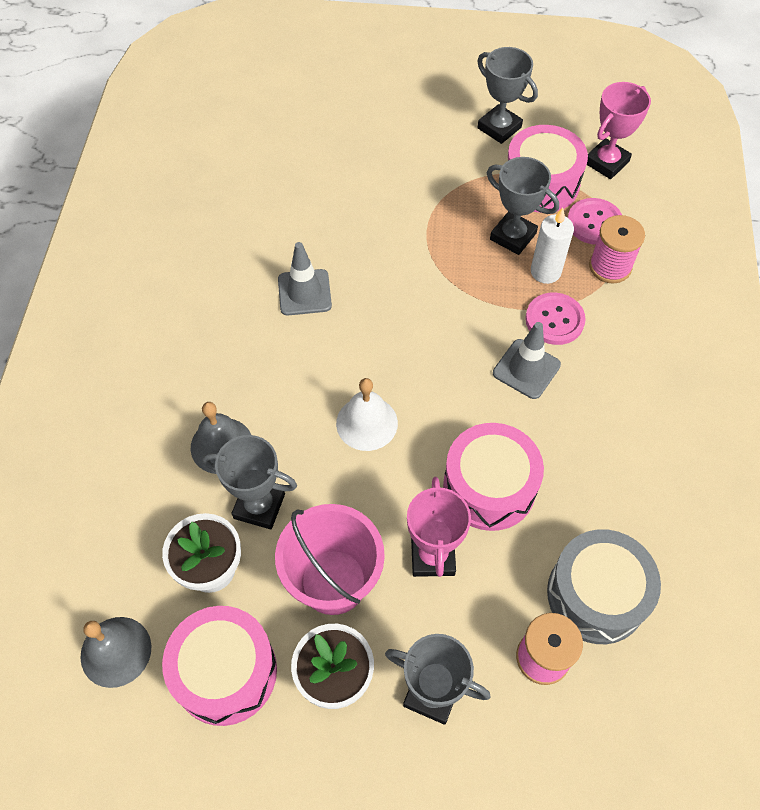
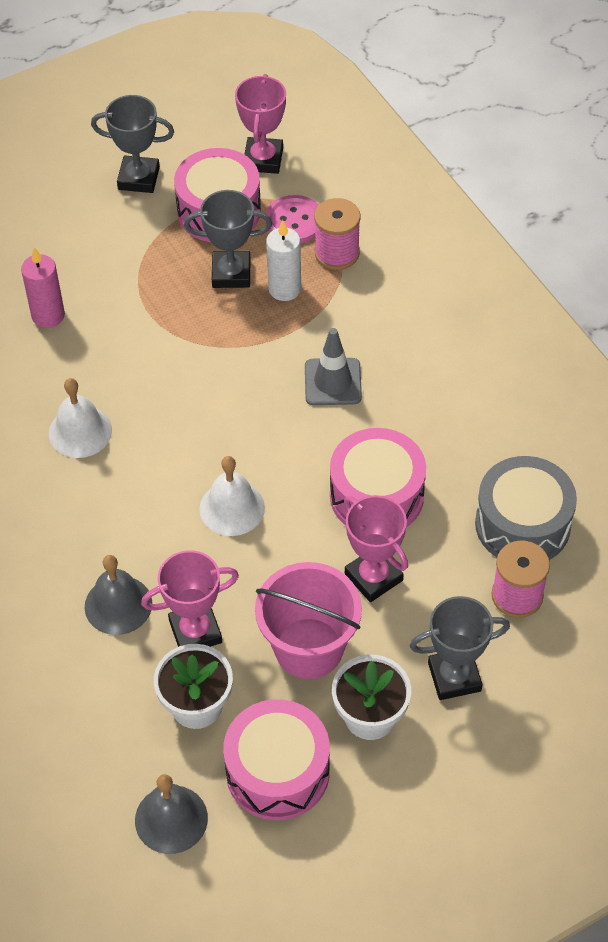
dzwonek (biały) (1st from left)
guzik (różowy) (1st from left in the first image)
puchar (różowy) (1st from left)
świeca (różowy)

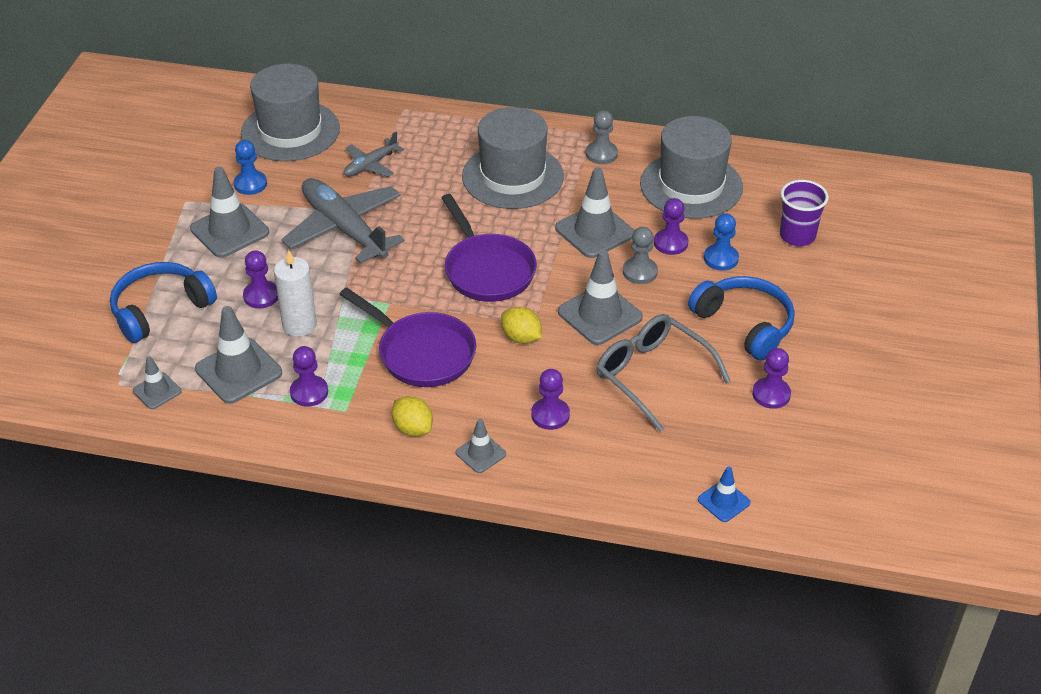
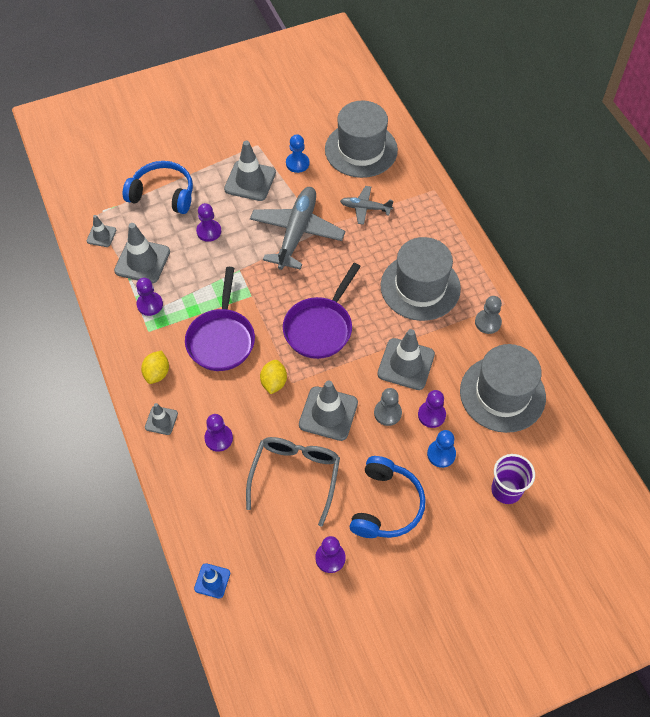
świeca (biały)

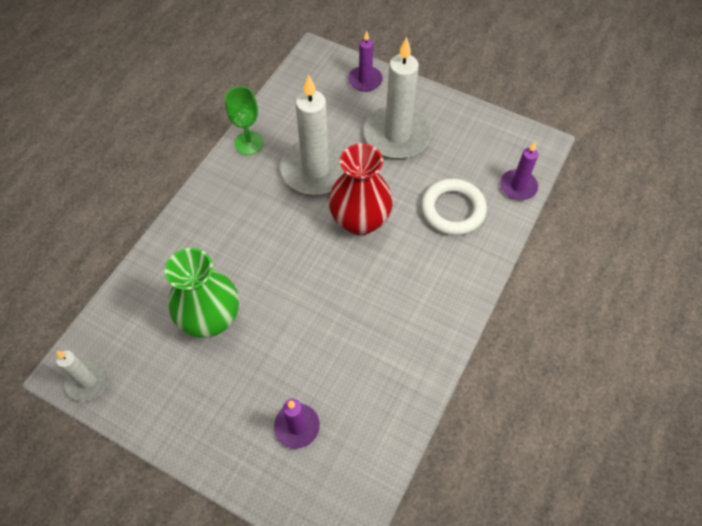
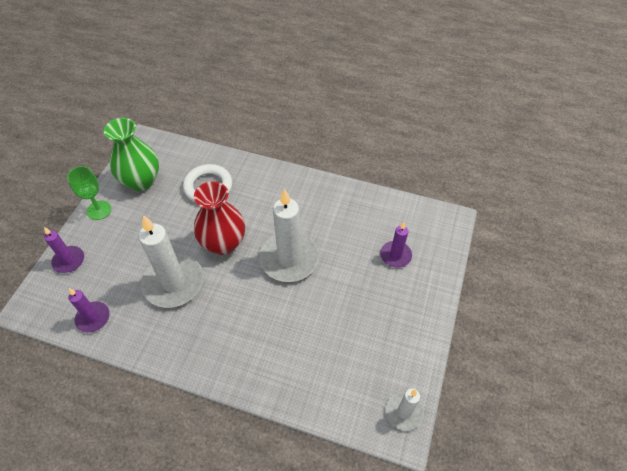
świeca (biały) (2nd from left)
kielich (zielony)
świeca (fioletowy) (2nd from left)
wazon (zielony)

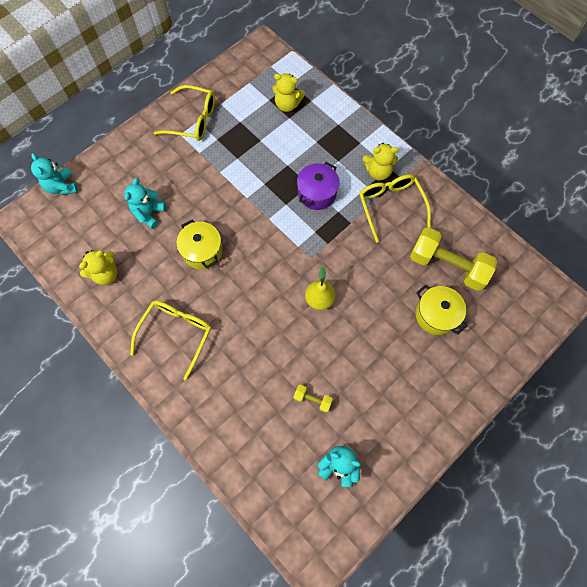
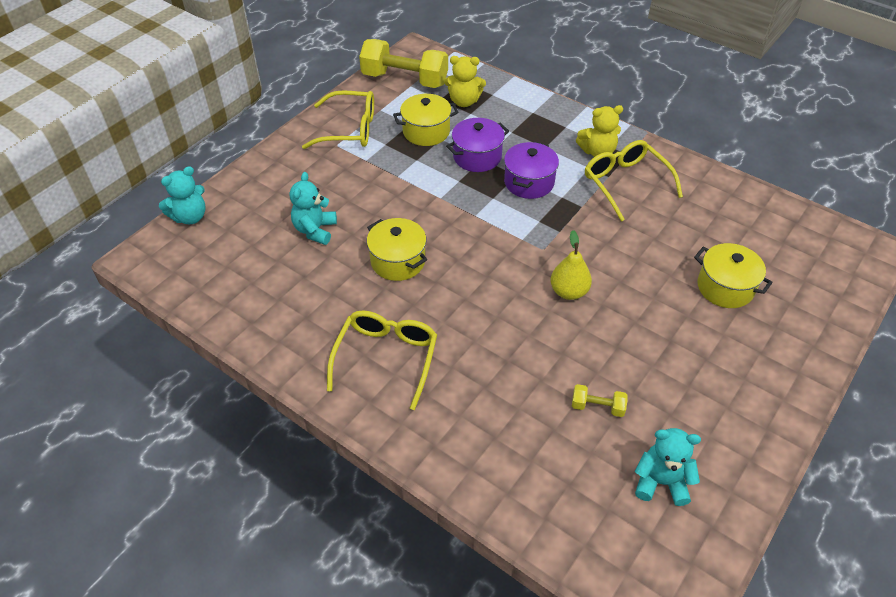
miś (turkusowy) (1st from left)
hantel (żółty) (1st from left)
miś (żółty) (1st from left in the first image)
garnek (żółty) (2nd from left)
garnek (fioletowy) (1st from left)

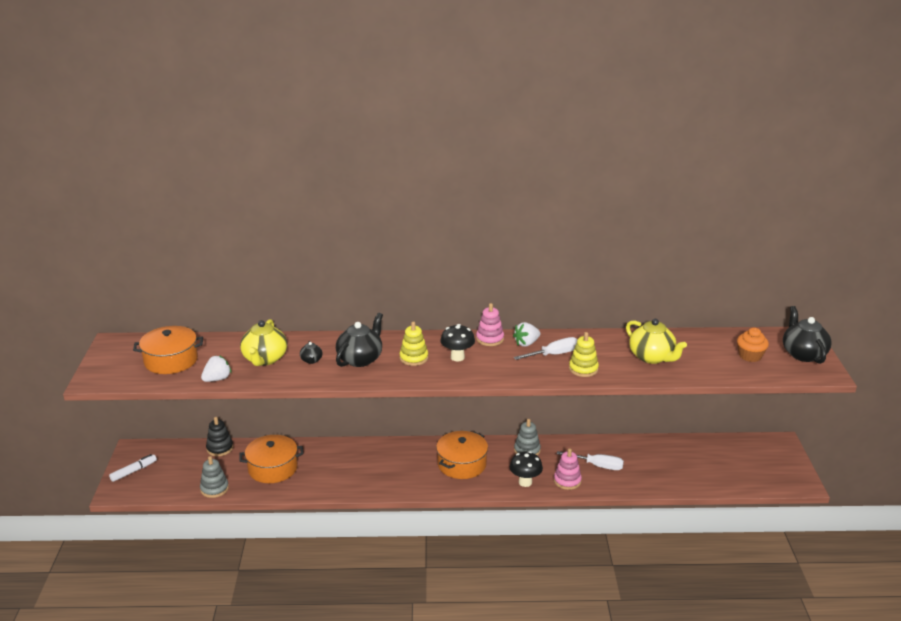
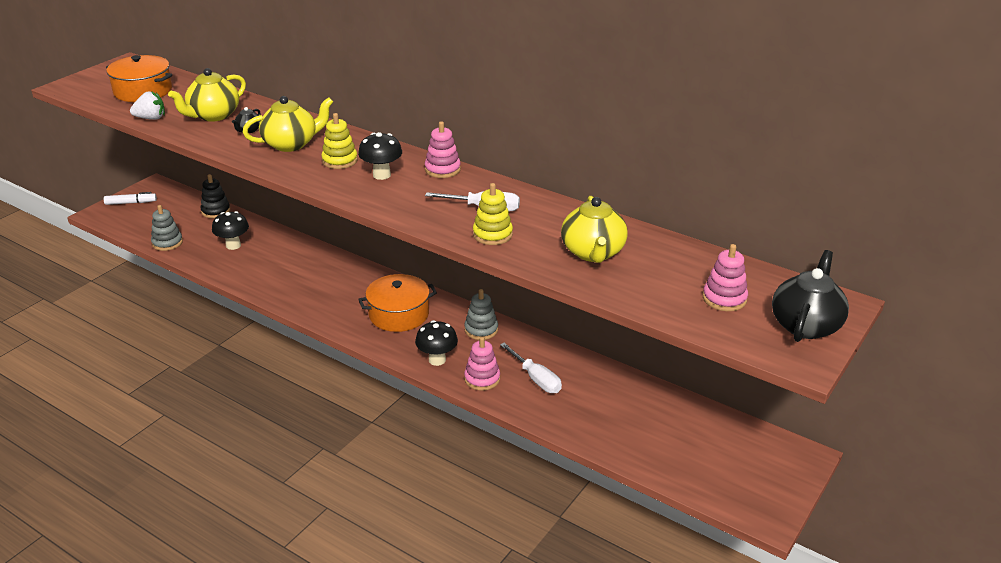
imbryk (żółty) (2nd from left)
truskawka (biały) (2nd from left in the first image)
zabawka nakładanka (różowy) (3rd from left)
grzyb (czarny) (1st from left)

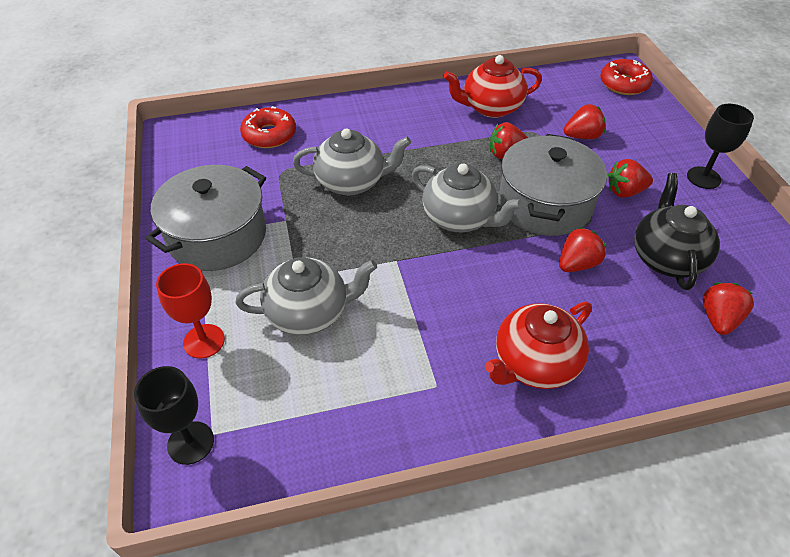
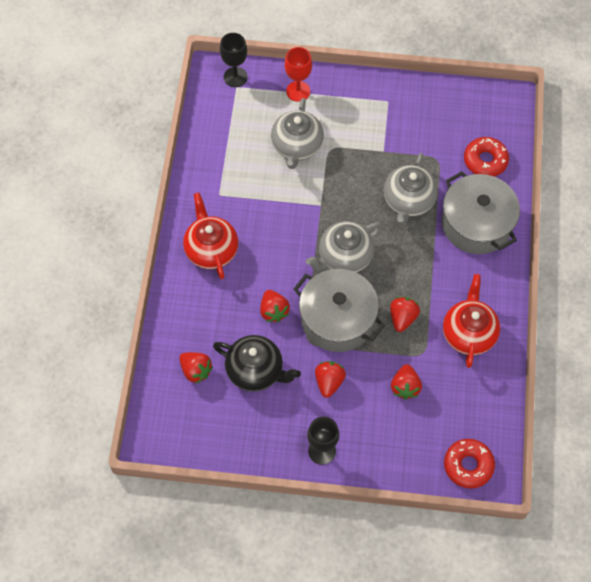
garnek (szary) (2nd from left)

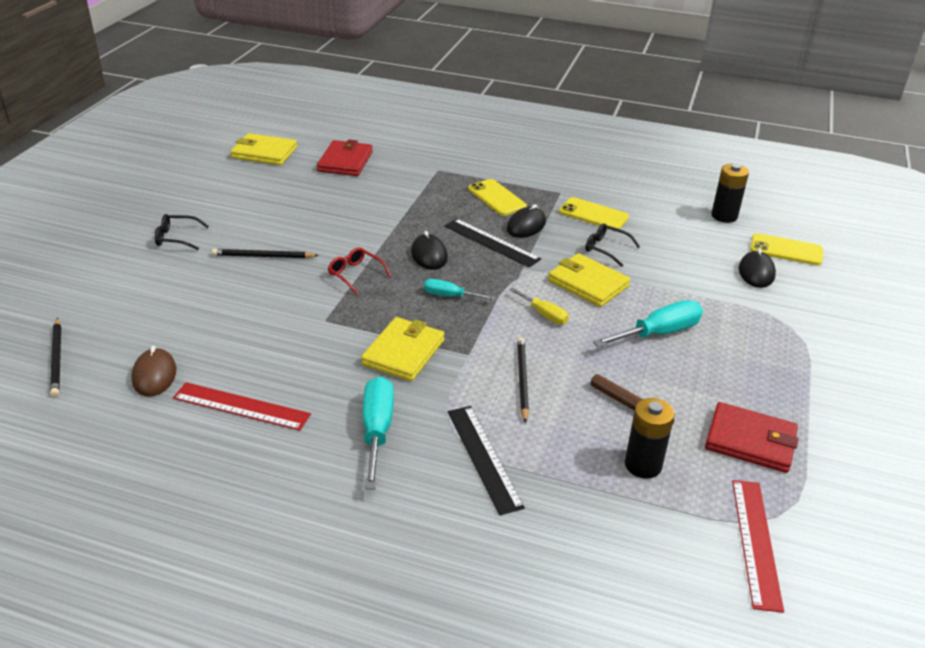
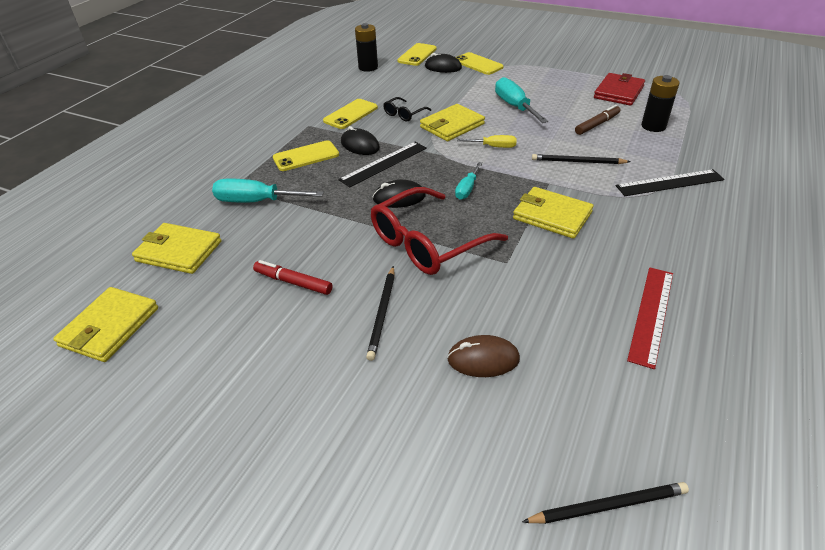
portfel (żółty) (2nd from left)
okulary (czarny) (1st from left in the first image)
okulary (czerwony)
śrubokręt (żółty)
myszka (brązowy)
śrubokręt (turkusowy) (1st from left)
linijka (czerwony) (2nd from left in the first image)
telefon (żółty) (4th from left)
flamaster (czerwony)

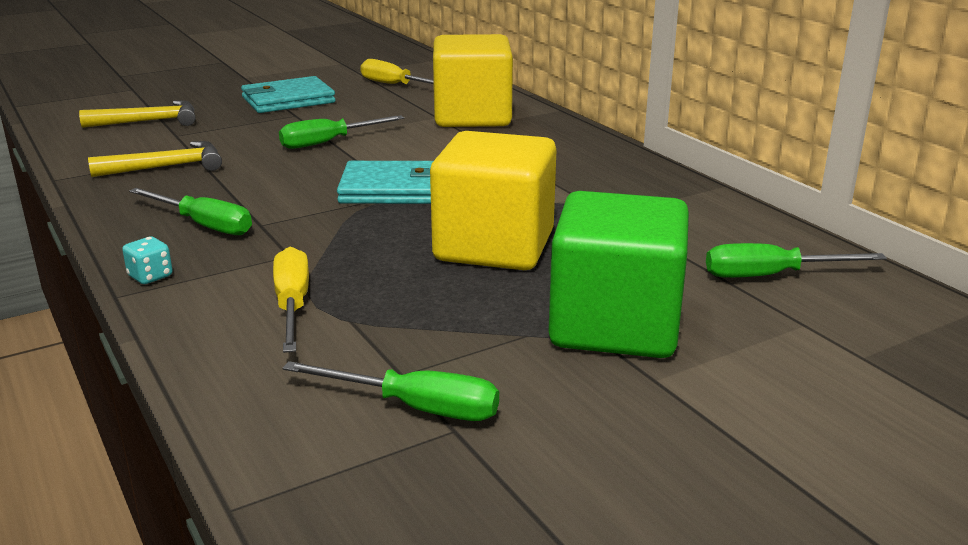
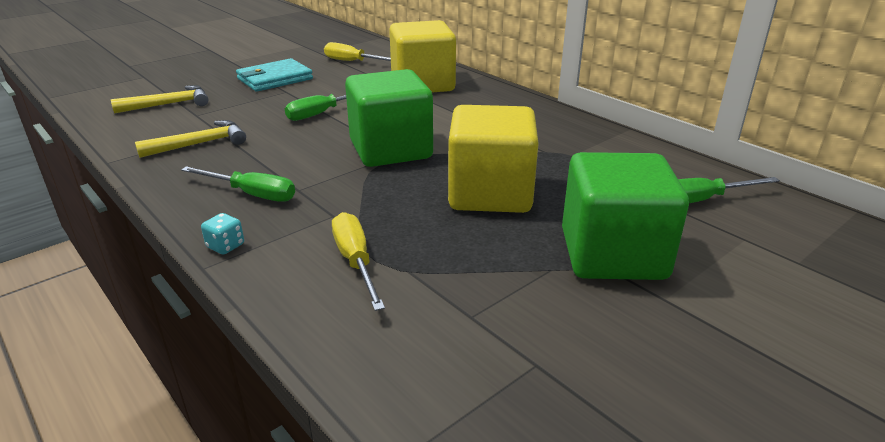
sześcian (zielony) (1st from left)
śrubokręt (zielony) (3rd from left in the first image)

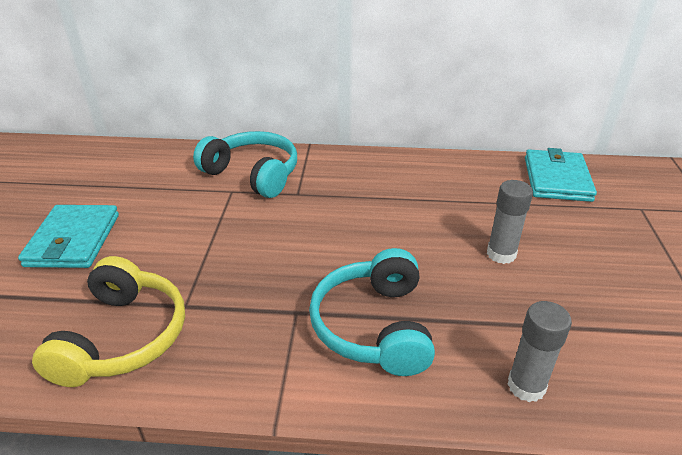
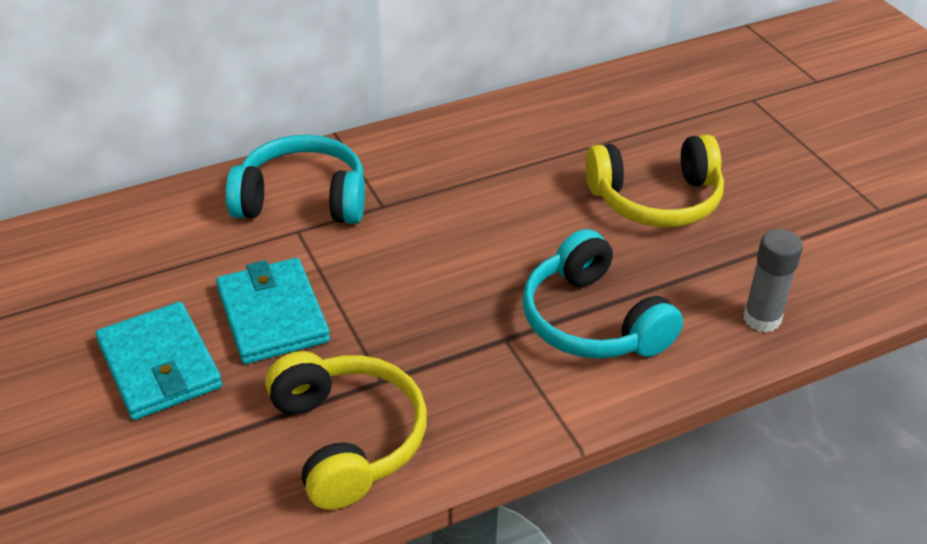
portfel (turkusowy) (2nd from left)
słuchawki (żółty) (2nd from left)

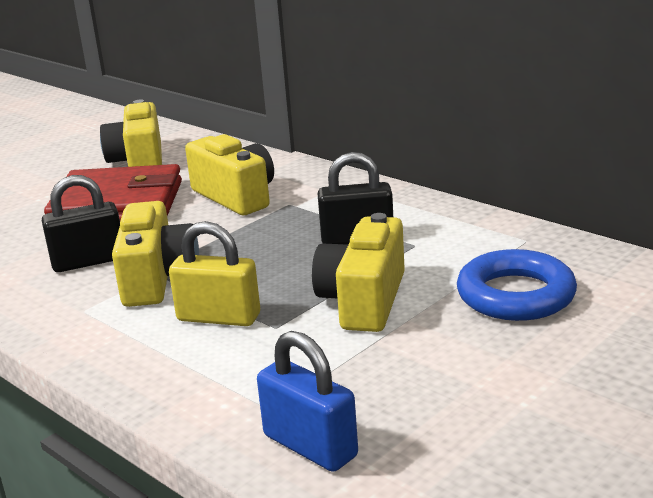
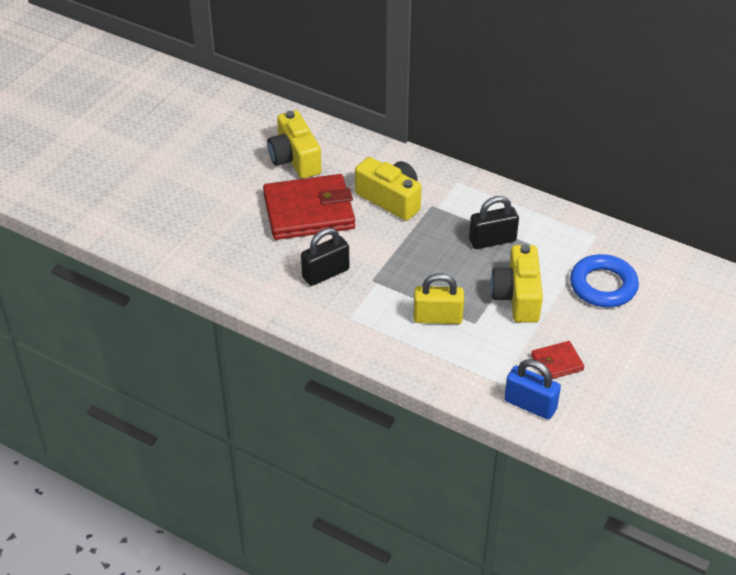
aparat fotograficzny (żółty) (2nd from left in the first image)
portfel (czerwony) (2nd from left)

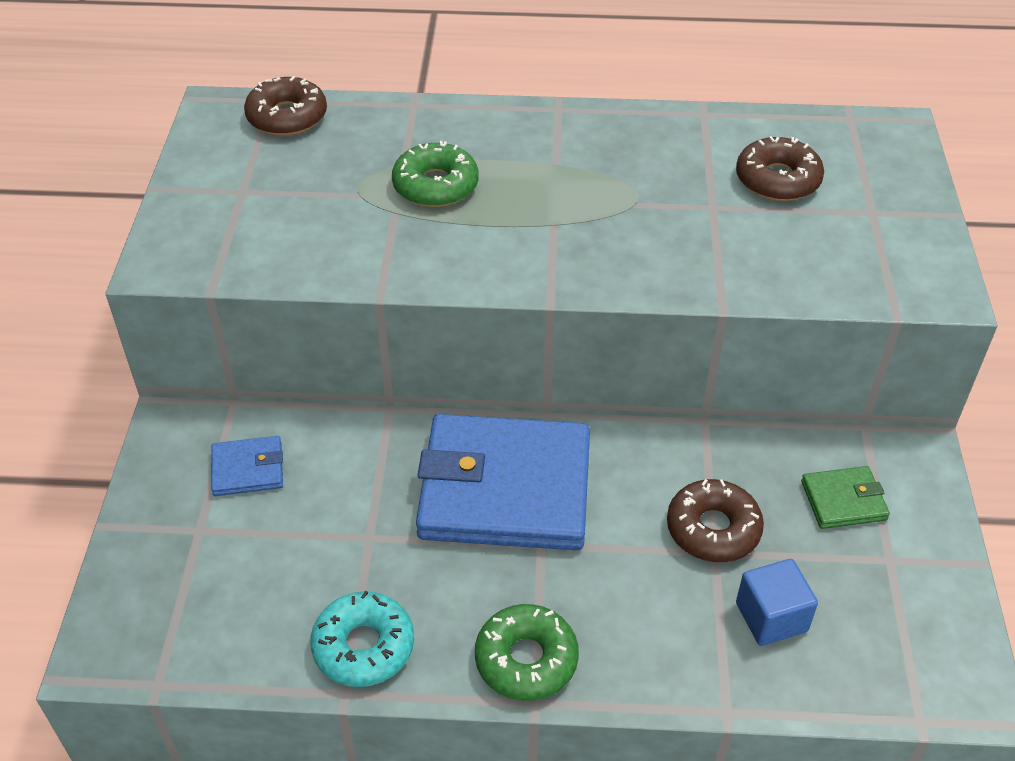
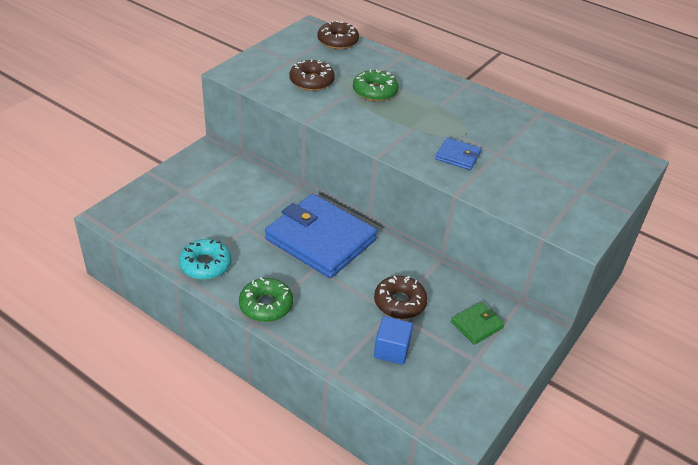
donut (brązowy) (1st from left)
portfel (niebieski) (2nd from left)
portfel (zielony)

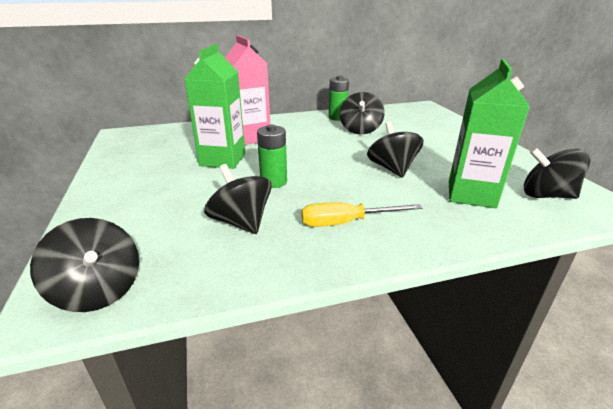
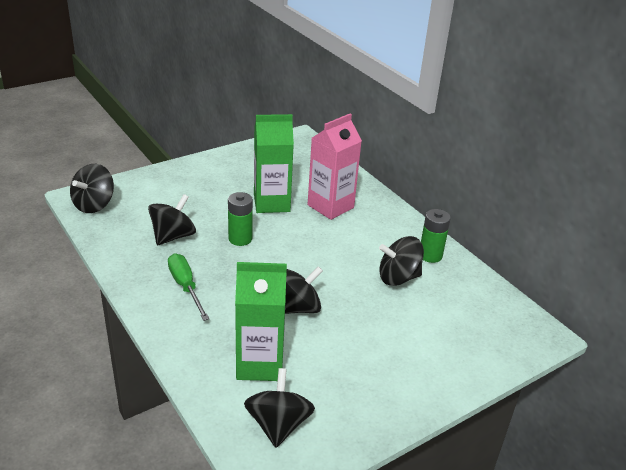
śrubokręt (zielony)

